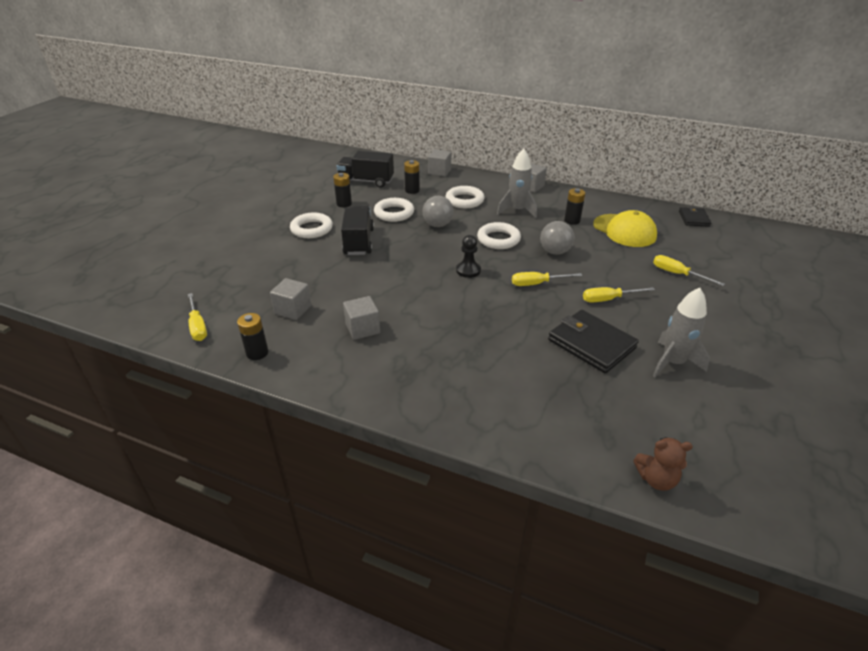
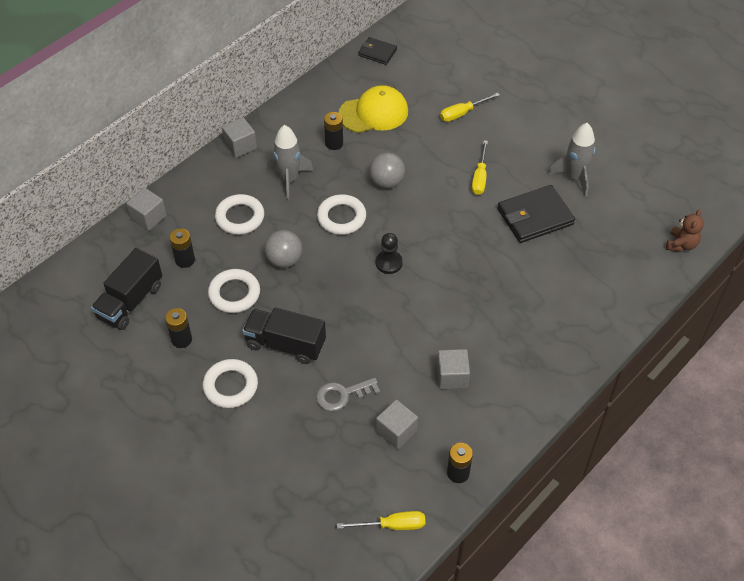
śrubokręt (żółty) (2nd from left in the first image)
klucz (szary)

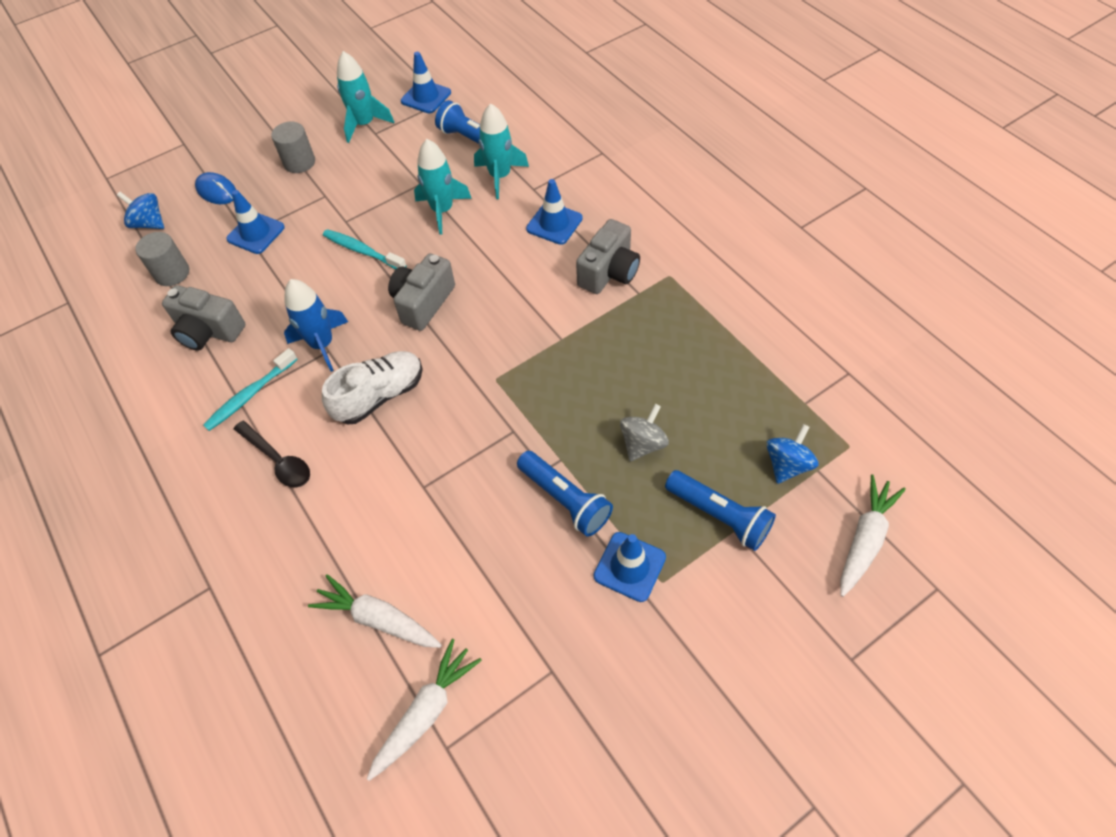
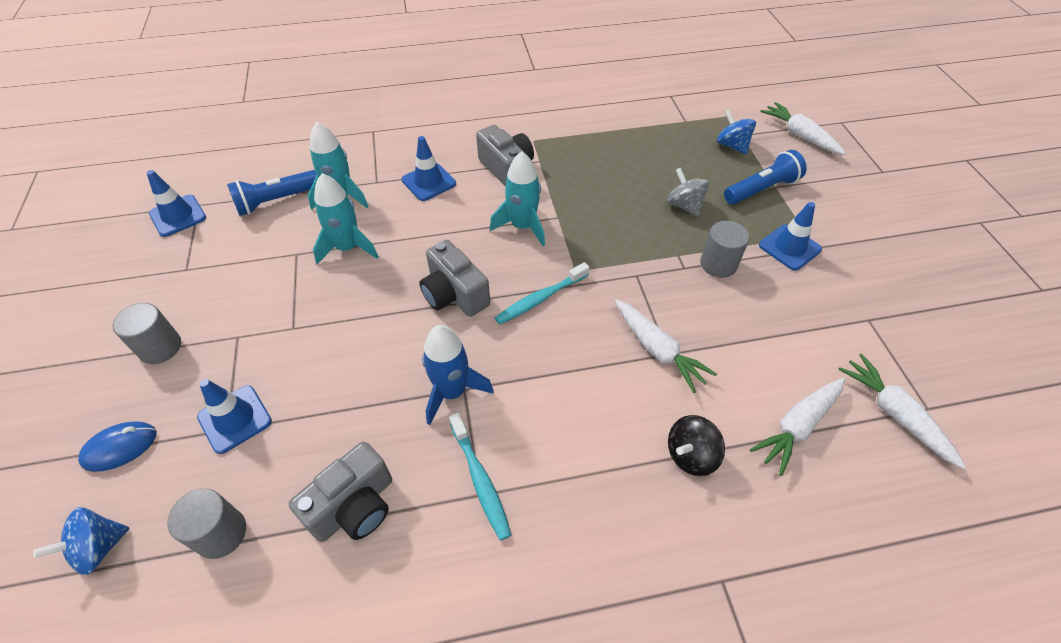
rakieta (turkusowy) (3rd from left)
szczoteczka do zębów (turkusowy) (2nd from left)
but (biały)
łyżka (czarny)
walec (szary) (3rd from left)
marchewka (biały) (1st from left)
bączek (czarny)

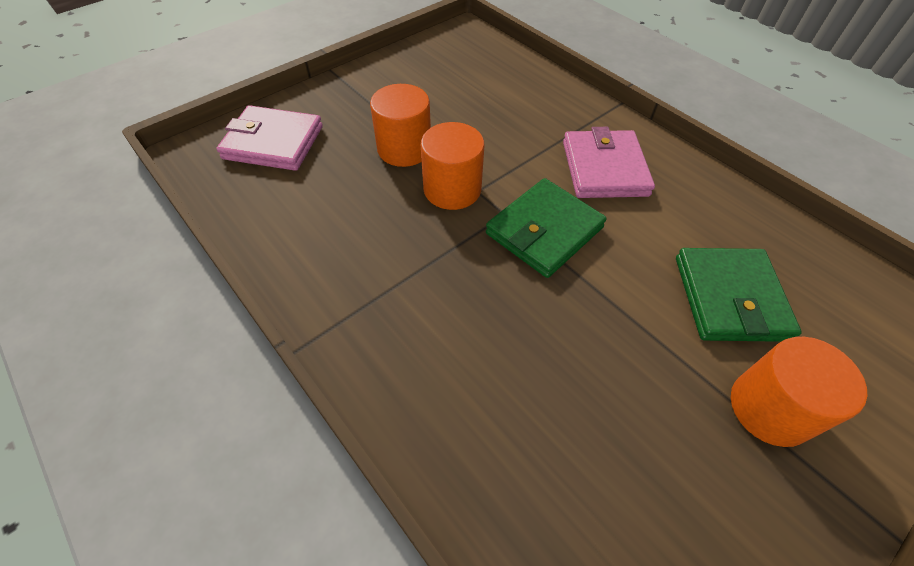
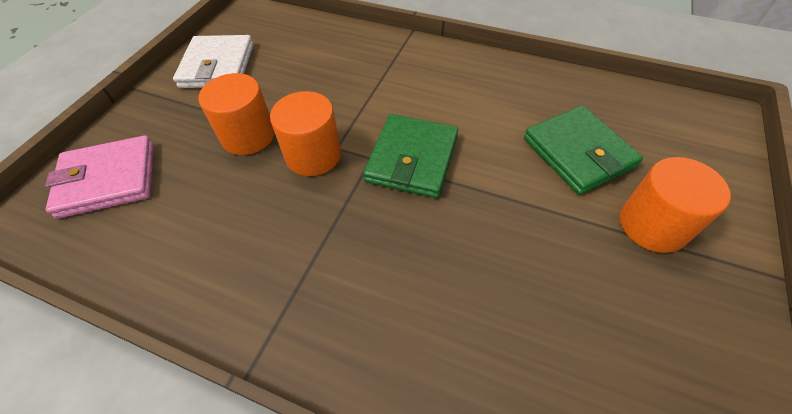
portfel (różowy) (2nd from left in the first image)
portfel (biały)

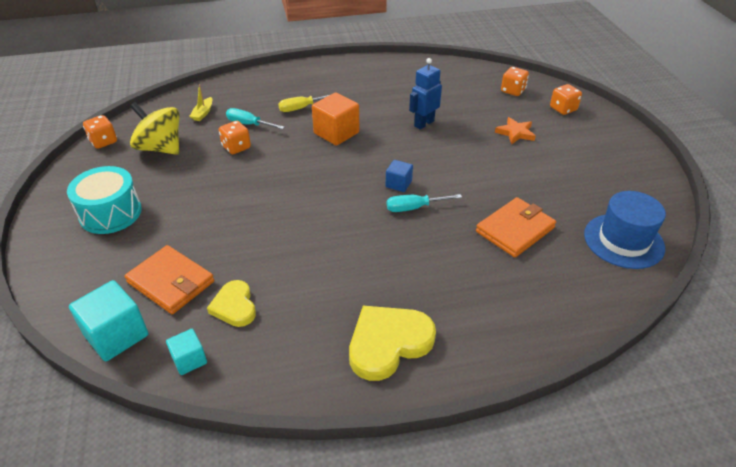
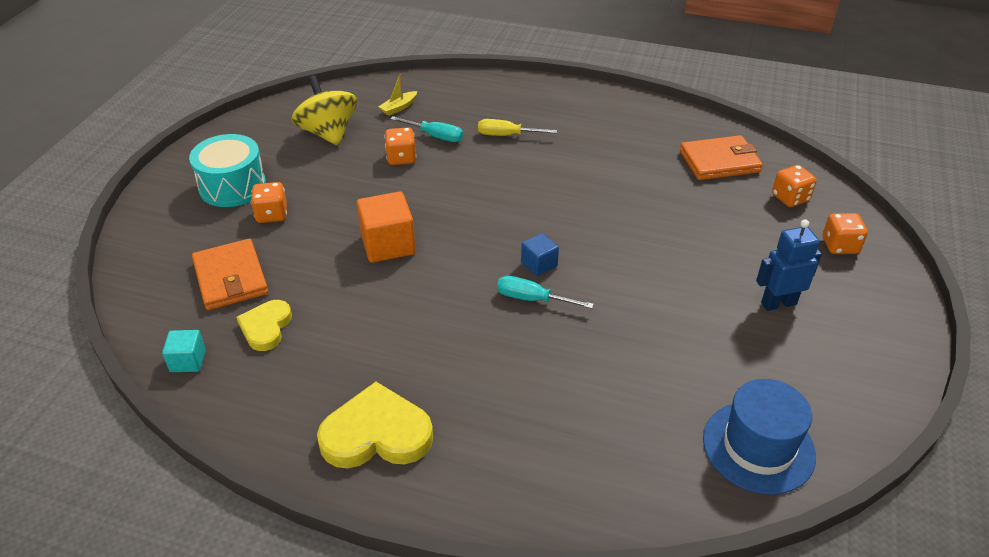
robot (niebieski)
sześcian (pomarańczowy)
śrubokręt (turkusowy) (1st from left)
kostka do gry (pomarańczowy) (1st from left)
gwiazda (pomarańczowy)
portfel (pomarańczowy) (2nd from left)
sześcian (turkusowy) (1st from left in the first image)

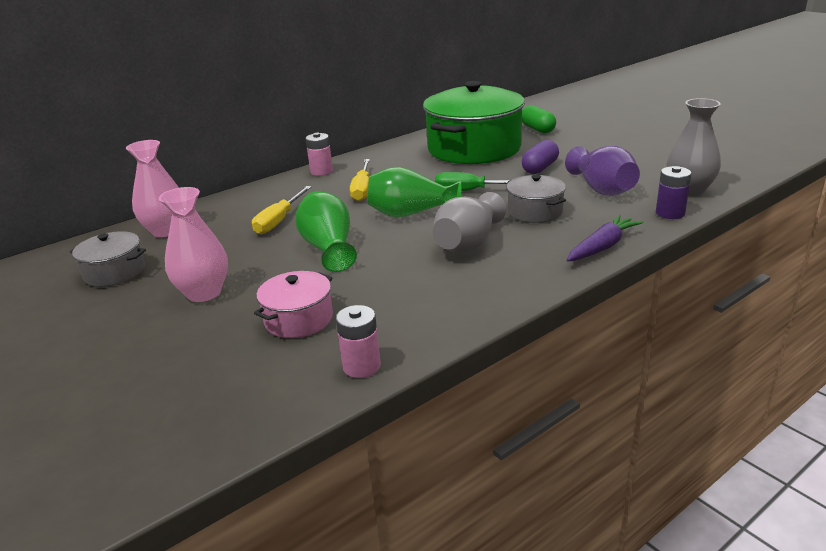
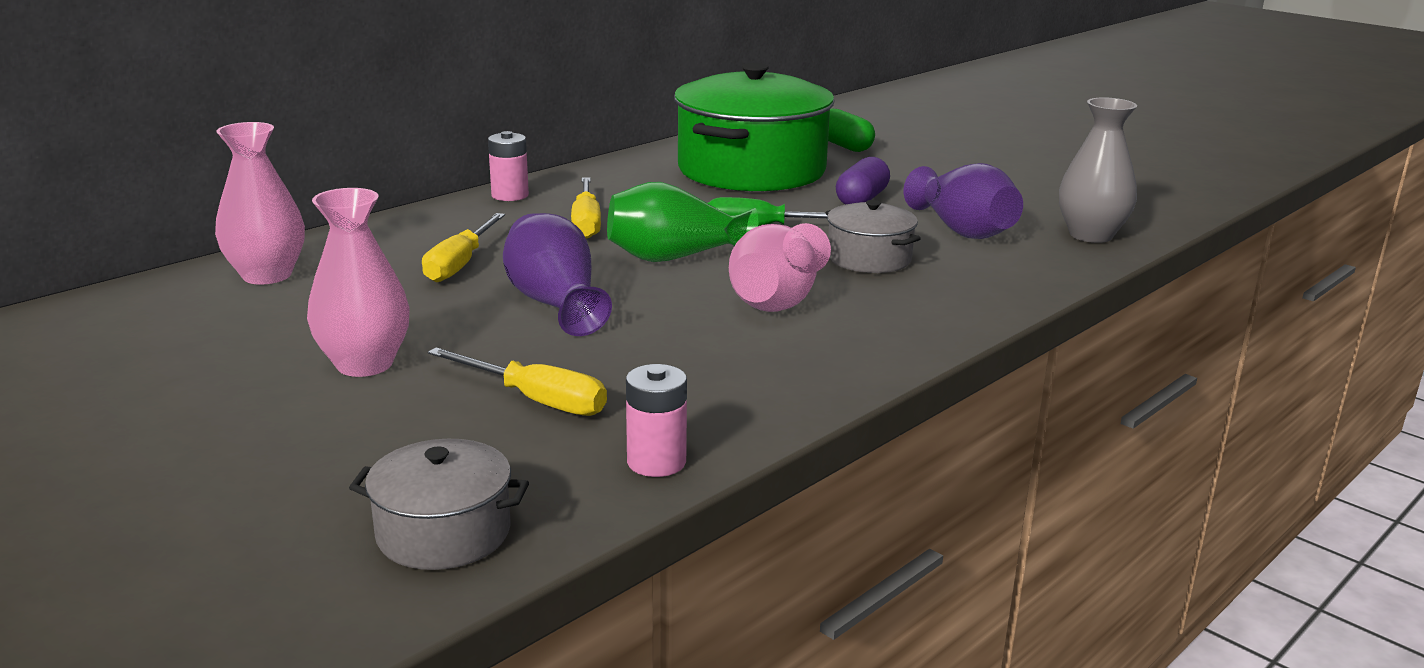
bateria (fioletowy)
wazon (fioletowy) (1st from left)
wazon (różowy) (3rd from left)
marchewka (fioletowy)
garnek (szary) (1st from left)
śrubokręt (żółty) (2nd from left)

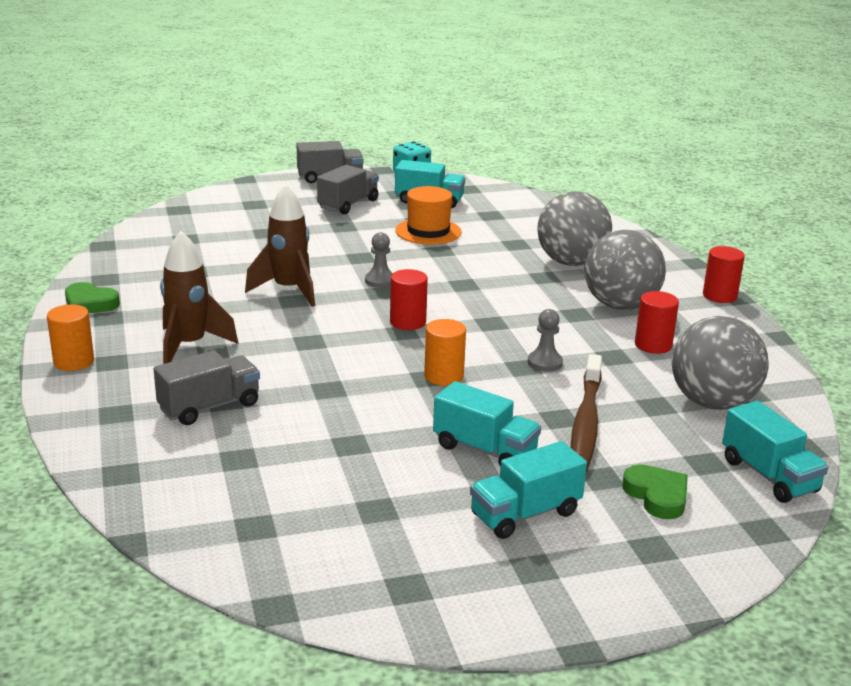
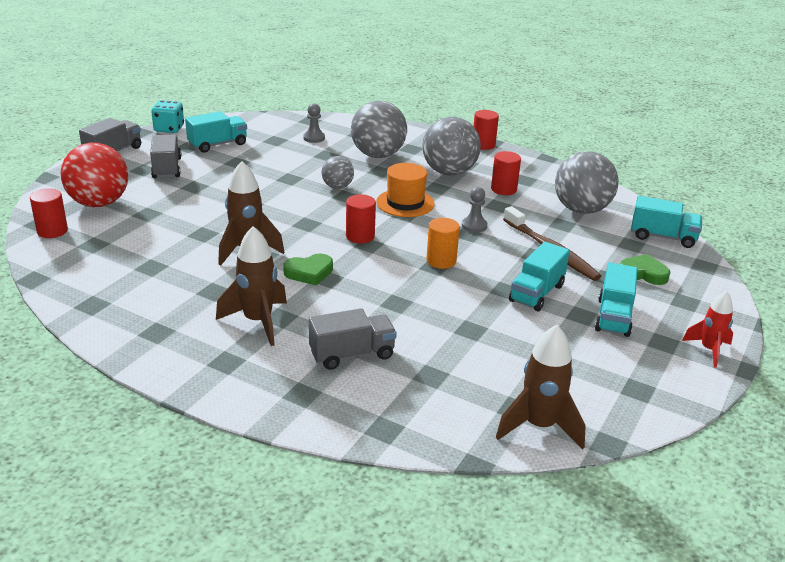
kapelusz (pomarańczowy)
pionek (szary) (1st from left)
serce (zielony) (1st from left)
walec (pomarańczowy) (1st from left in the first image)
ciężarówka (szary) (3rd from left)
ciężarówka (turkusowy) (2nd from left)
piłka (czerwony)
piłka (szary) (1st from left)
walec (czerwony) (1st from left)
rakieta (czerwony)
rakieta (brązowy) (3rd from left)

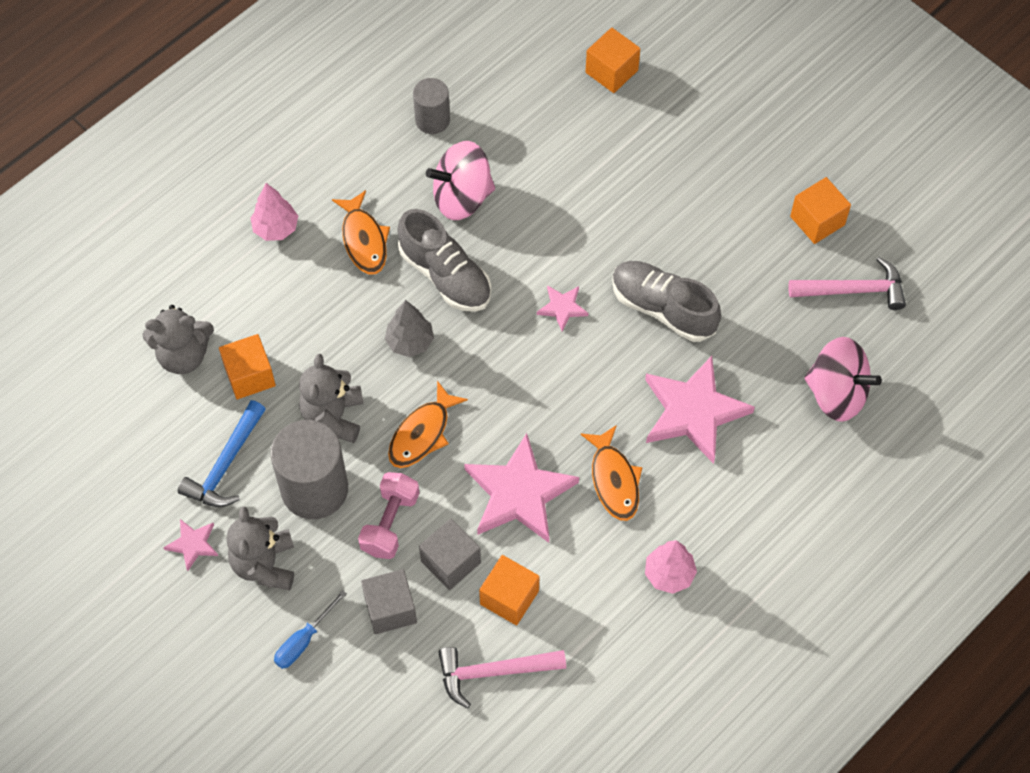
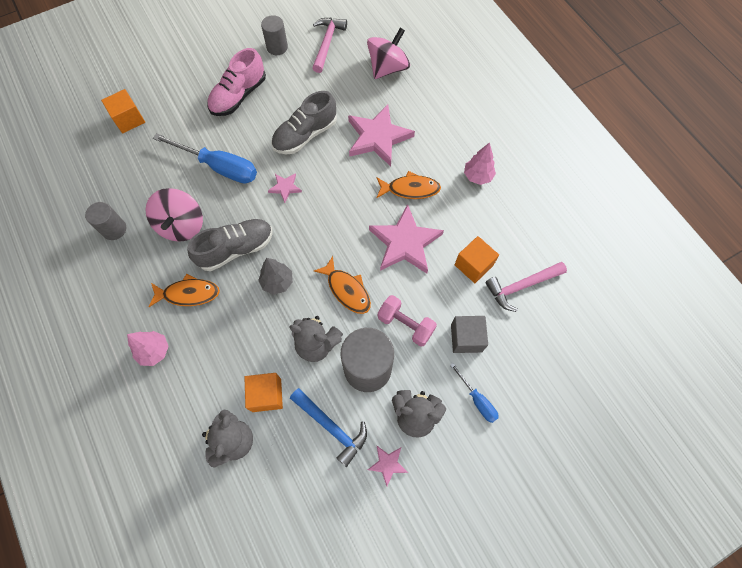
walec (szary) (2nd from left)
sześcian (szary) (2nd from left in the first image)
młotek (różowy) (2nd from left)
but (różowy)
śrubokręt (niebieski) (1st from left)

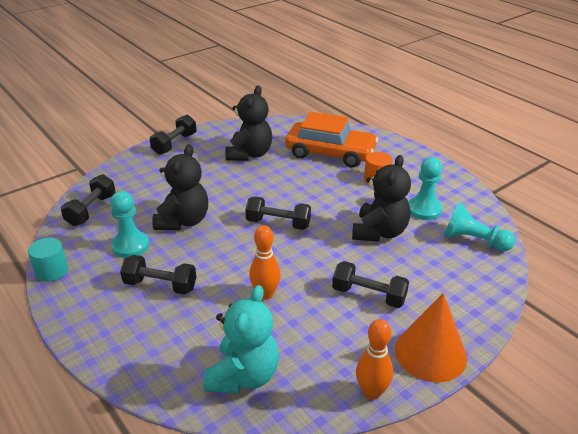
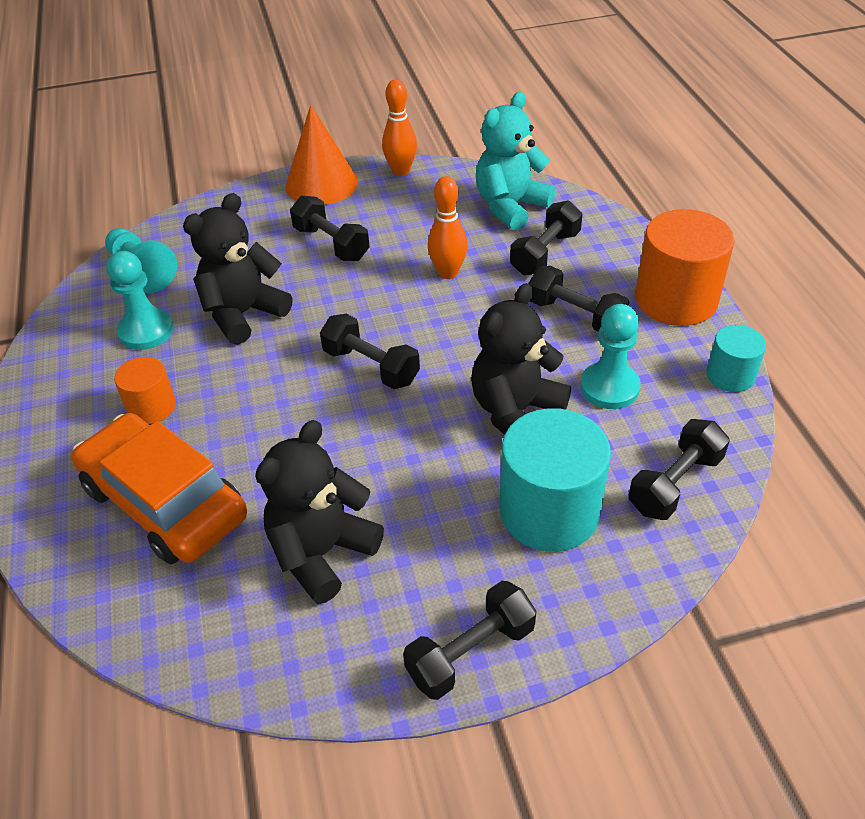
hantel (czarny) (4th from left)
walec (pomarańczowy) (2nd from left)
walec (turkusowy) (1st from left)

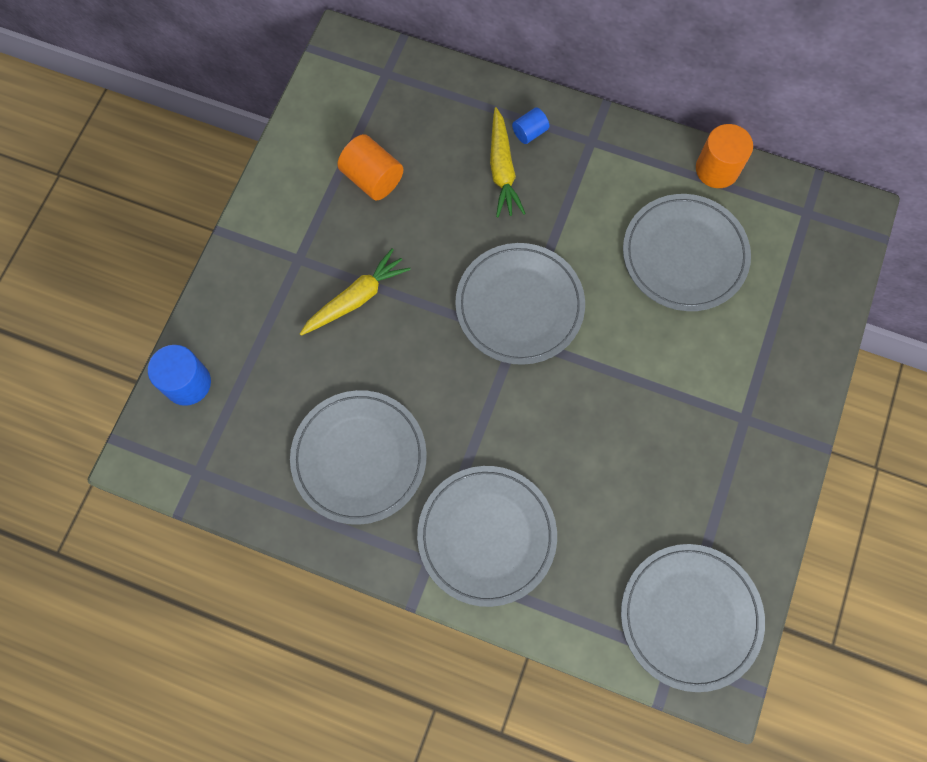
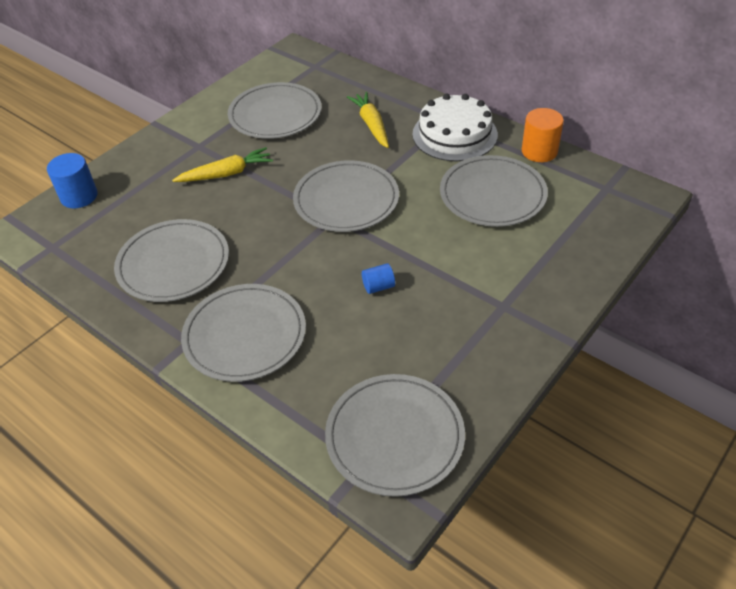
marchewka (żółty) (2nd from left)
walec (niebieski) (2nd from left)
talerz (szary) (3rd from left)
tort (biały)

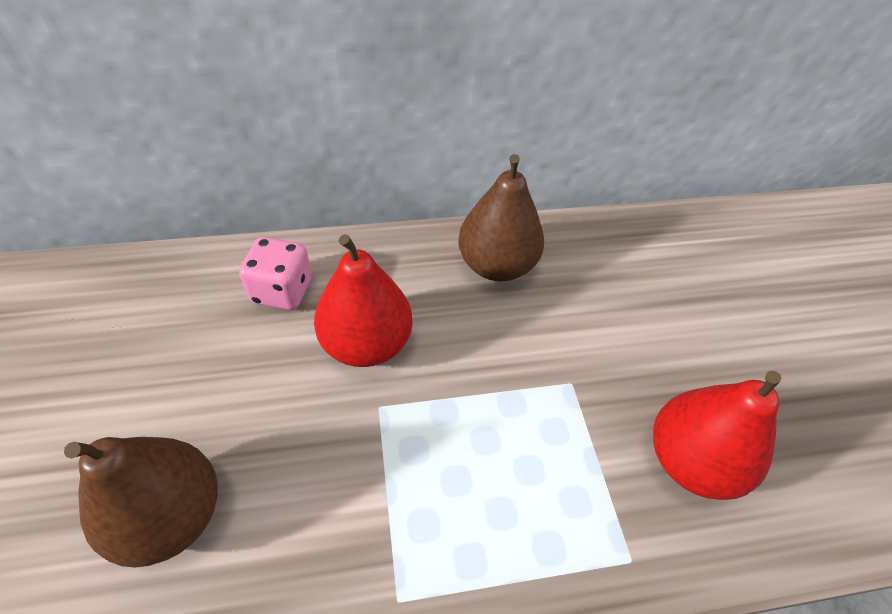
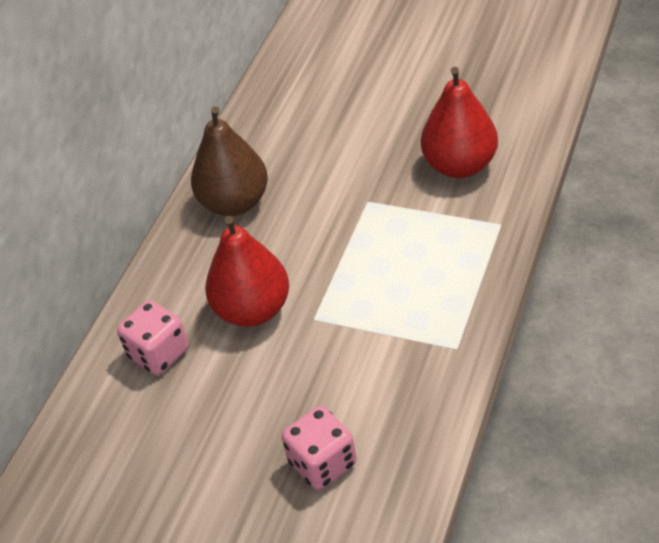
kostka do gry (różowy) (2nd from left)

